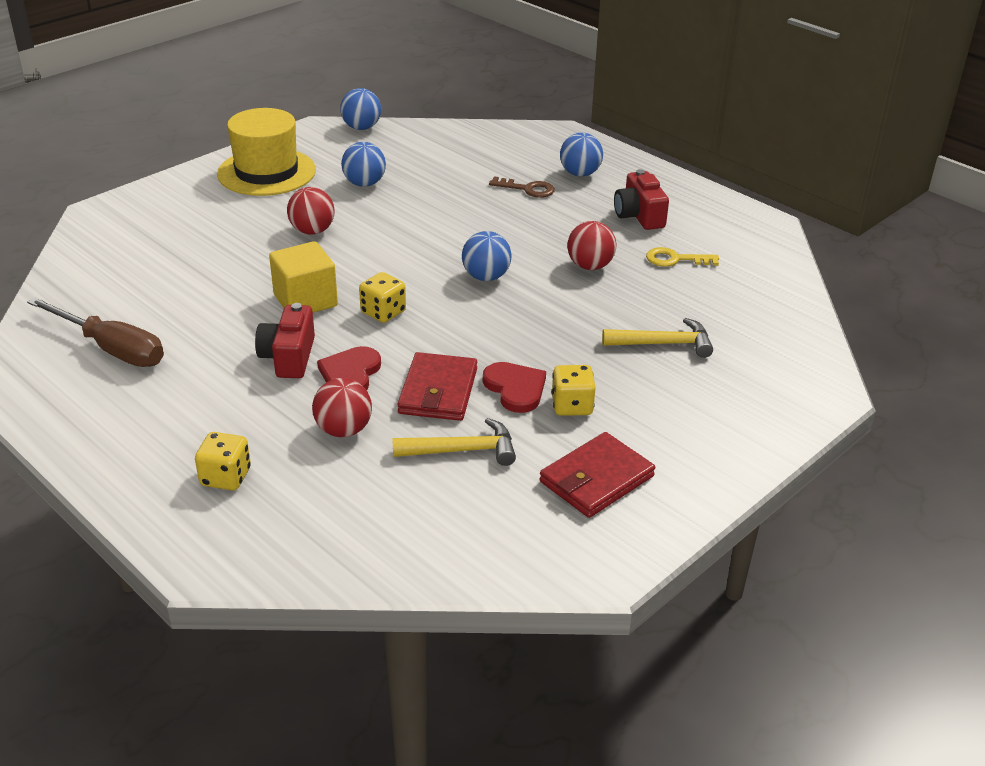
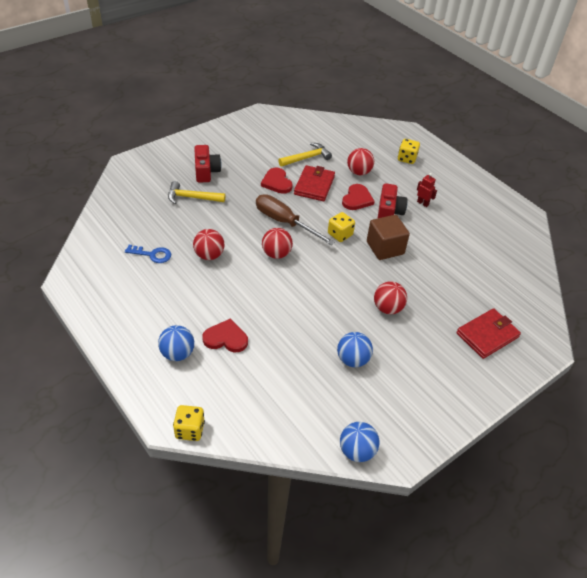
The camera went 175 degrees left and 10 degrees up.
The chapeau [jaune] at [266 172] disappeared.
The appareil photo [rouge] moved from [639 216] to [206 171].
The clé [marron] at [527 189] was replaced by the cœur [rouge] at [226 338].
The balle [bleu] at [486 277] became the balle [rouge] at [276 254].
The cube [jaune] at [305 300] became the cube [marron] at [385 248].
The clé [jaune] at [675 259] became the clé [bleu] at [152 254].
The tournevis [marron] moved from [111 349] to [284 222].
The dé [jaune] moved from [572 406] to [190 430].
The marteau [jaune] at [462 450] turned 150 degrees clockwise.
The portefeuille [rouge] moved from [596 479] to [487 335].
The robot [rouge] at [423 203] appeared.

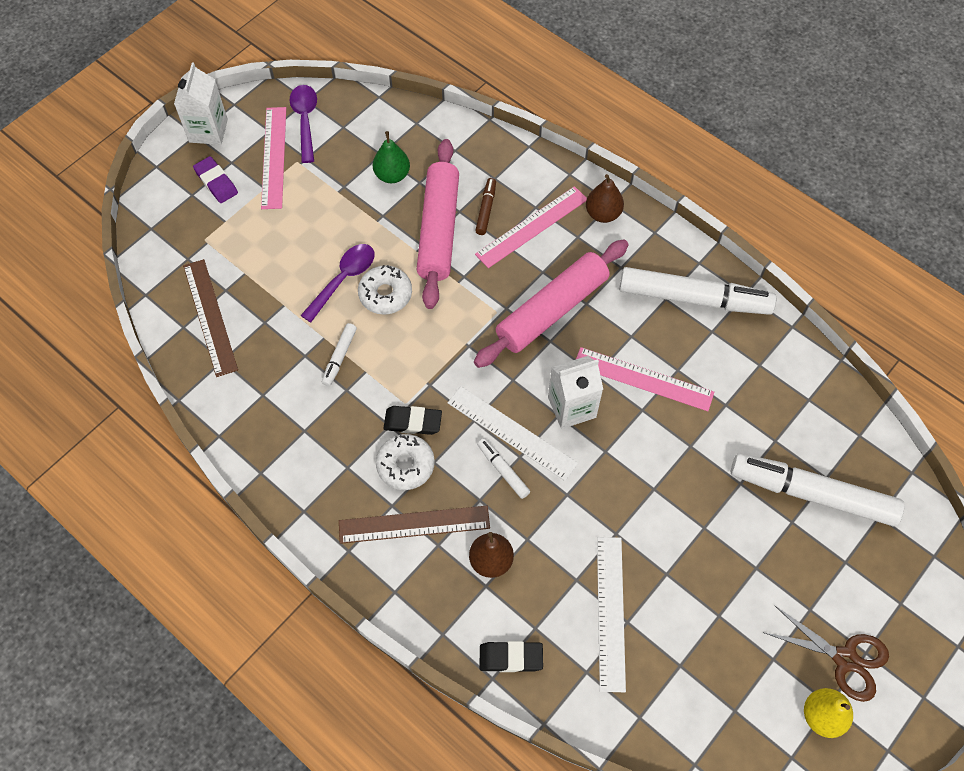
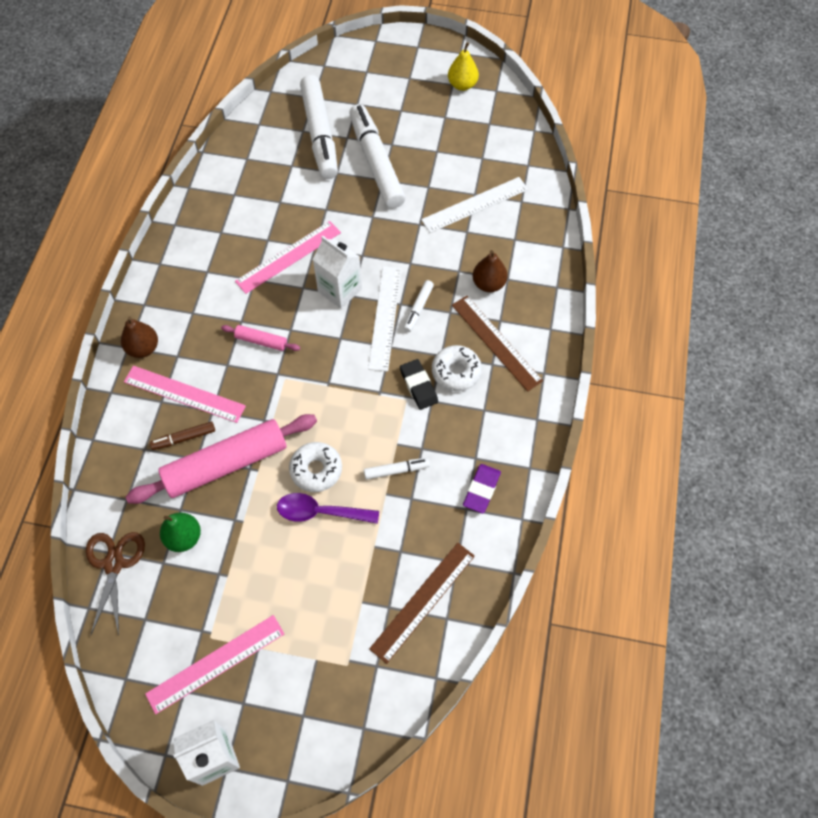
The camera went 120 degrees left and 0 degrees up.
The cuillère [violet] at [305 121] disappeared.
The gomme [violet] moved from [216 182] to [481 490].
The rouleau à pâtisserie [rose] at [552 310] changed to 0.45 times the size.
The feutre [blanc] moved from [694 298] to [376 163].
The règle [rose] at [643 379] turned 60 degrees clockwise.
The ciseaux [marron] moved from [845 659] to [114 564].
The gomme [noir] at [511 658] disappeared.

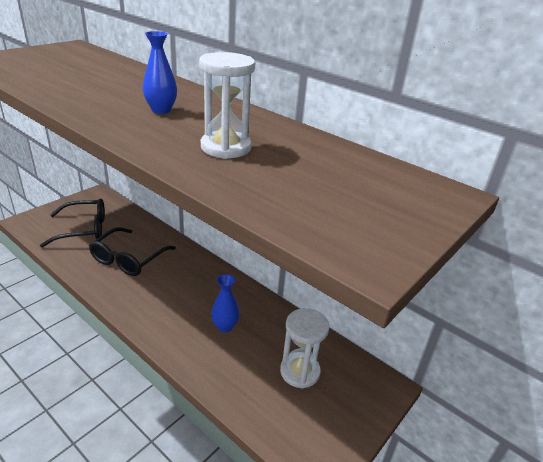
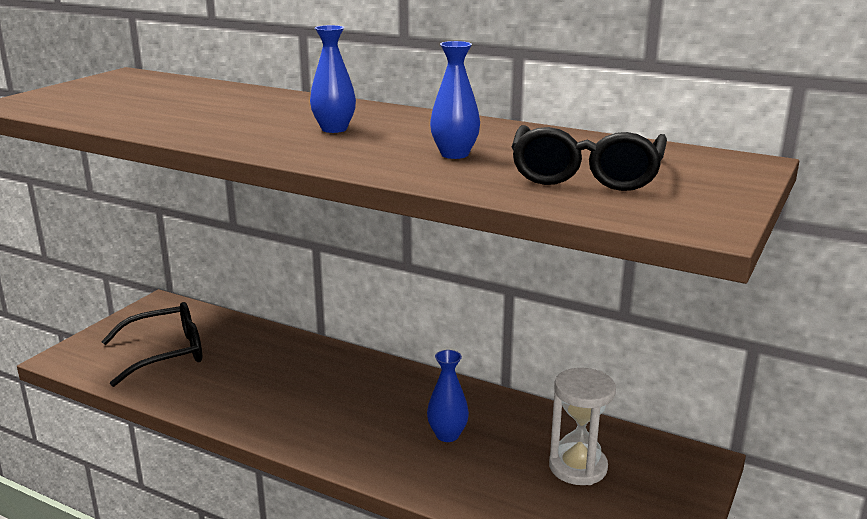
The camera went 10 degrees left and 10 degrees down.
The sablier [blanc] at [226 147] was replaced by the vase [bleu] at [454 154].
The lunettes [noir] moved from [129 259] to [586 174].

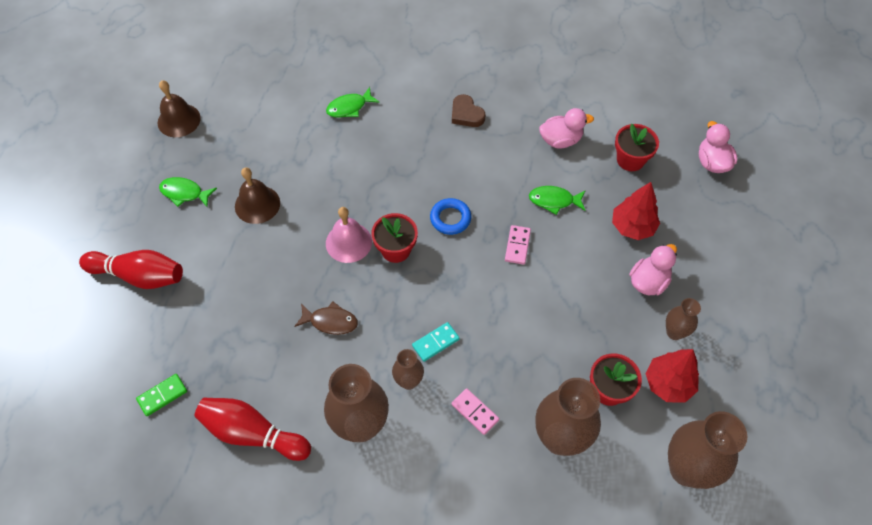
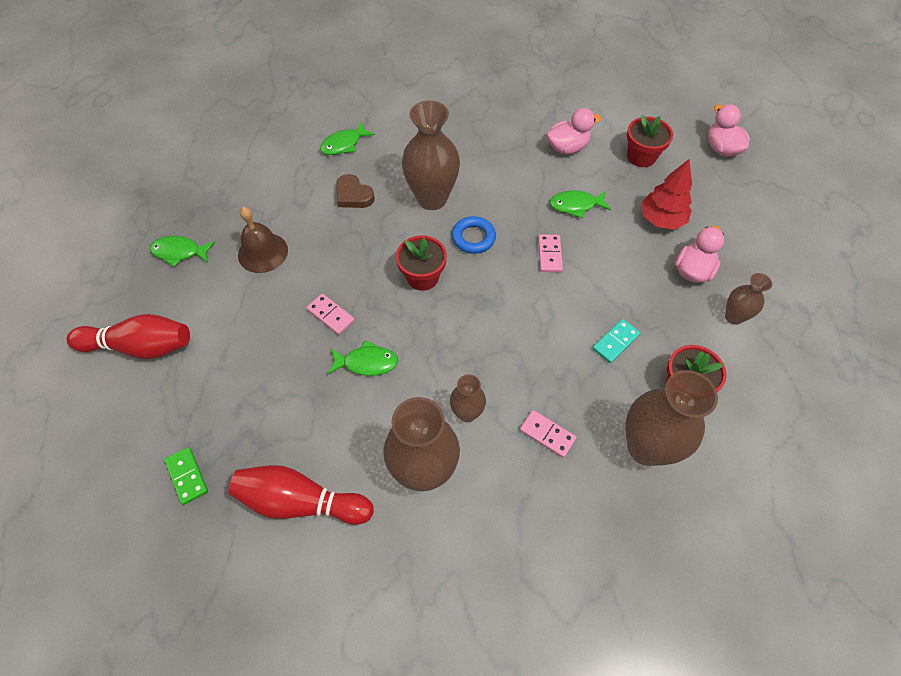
The camera went 10 degrees left and 0 degrees up.
The cloche [marron] at [179 120] disappeared.
The cœur [marron] moved from [466 114] to [353 195].
The cloche [rose] at [348 242] disappeared.
The poisson [marron] at [330 321] became the poisson [vert] at [366 362].
The domino [turquoise] moved from [435 342] to [615 342].
The arbre [rouge] at [668 383] disappeared.
The domino [vert] at [162 395] turned 75 degrees counterclockwise.
The vase [marron] moved from [686 469] to [432 198].
The domino [rose] at [330 315] appeared.

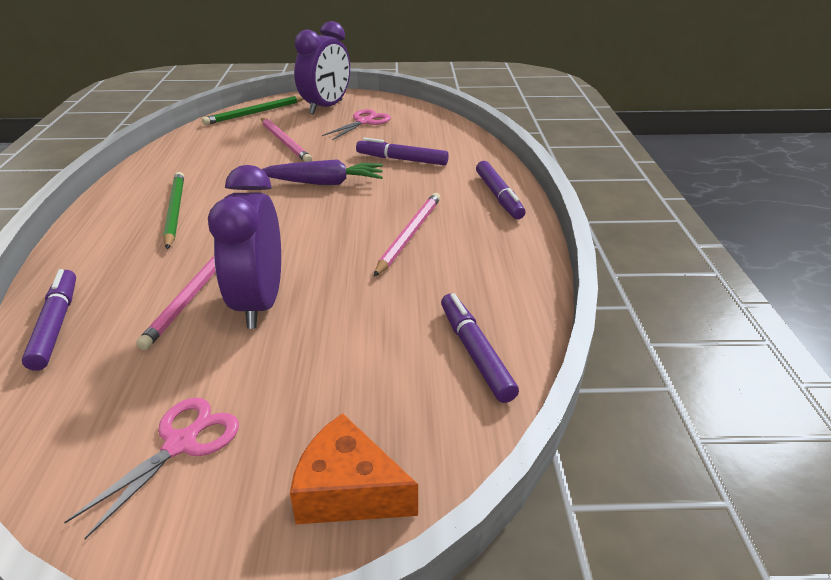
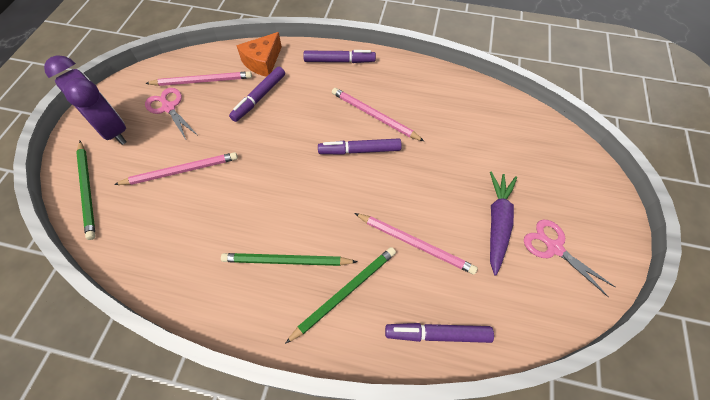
The camera went 75 degrees left and 25 degrees up.
The carotte [violet] moved from [324 183] to [497 223].
The réveil [violet] at [259 303] disappeared.
The feutre [violet] moved from [475 352] to [359 150].
The fromage [orange] moved from [348 491] to [262 62].
The crayon [rose] at [202 81] appeared.
The crayon [vert] at [344 293] appeared.

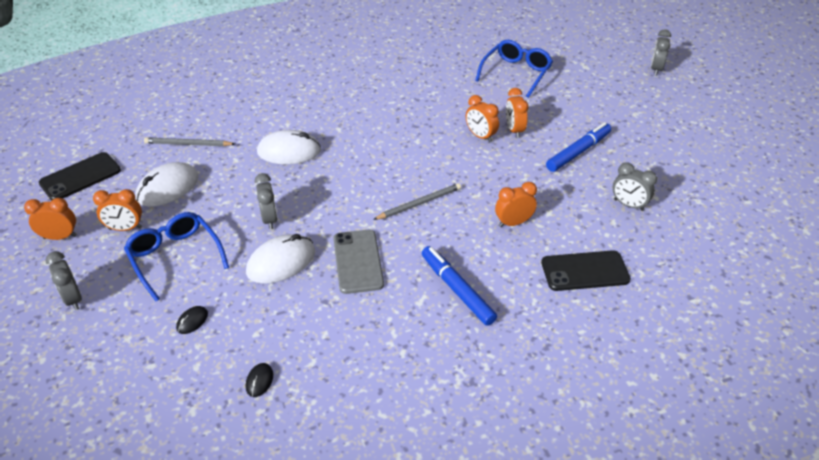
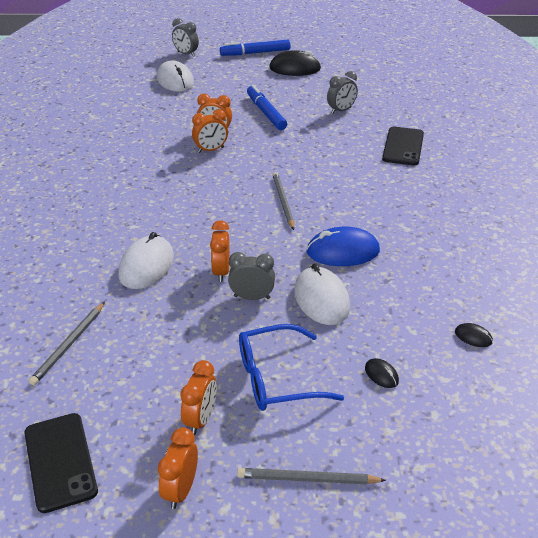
The camera went 70 degrees left and 5 degrees down.
The lunettes [bleu] at [516 73] disappeared.
The souris [blanc] moved from [167 188] to [175 81].
The réveil [orange] moved from [513 223] to [221 272].
The téléphone [gris] at [358 261] was replaced by the souris [bleu] at [342 251].
The feutre [bleu] moved from [457 289] to [255 53].
The réveil [gris] at [73 299] was replaced by the crayon [gris] at [307 479].
The souris [noir] at [295 68] appeared.

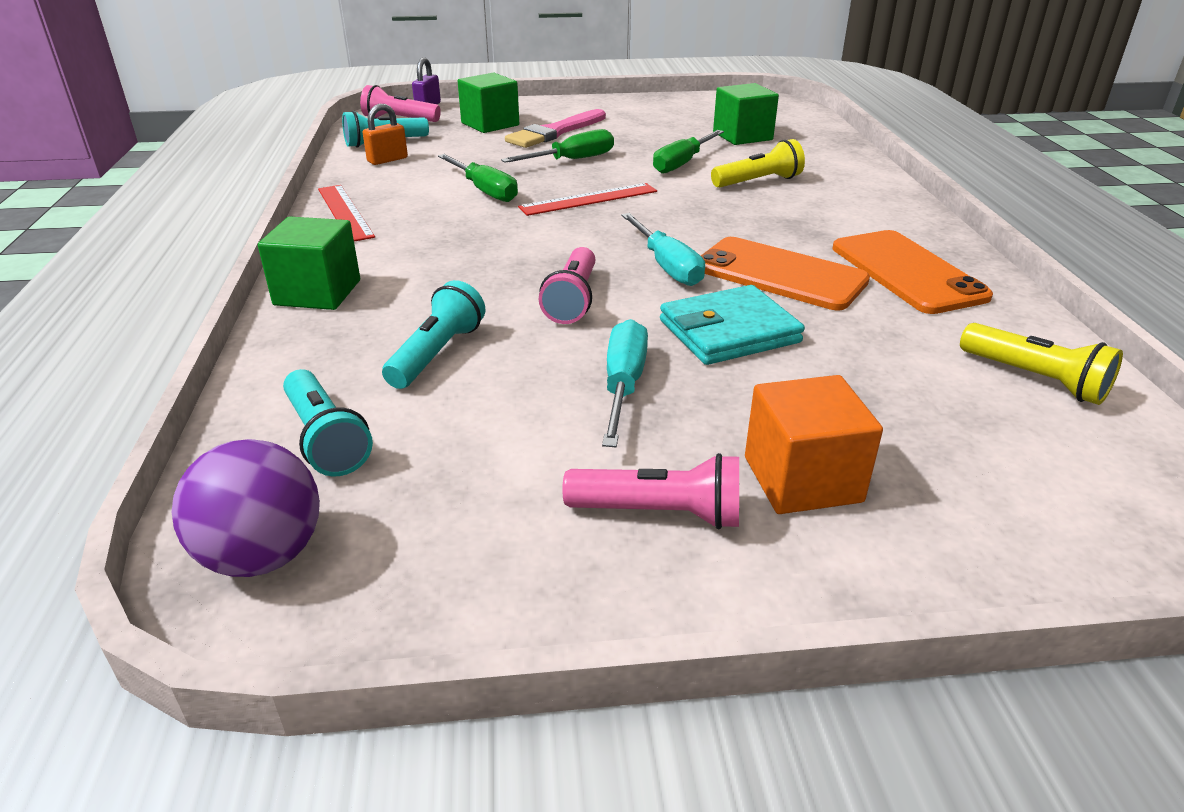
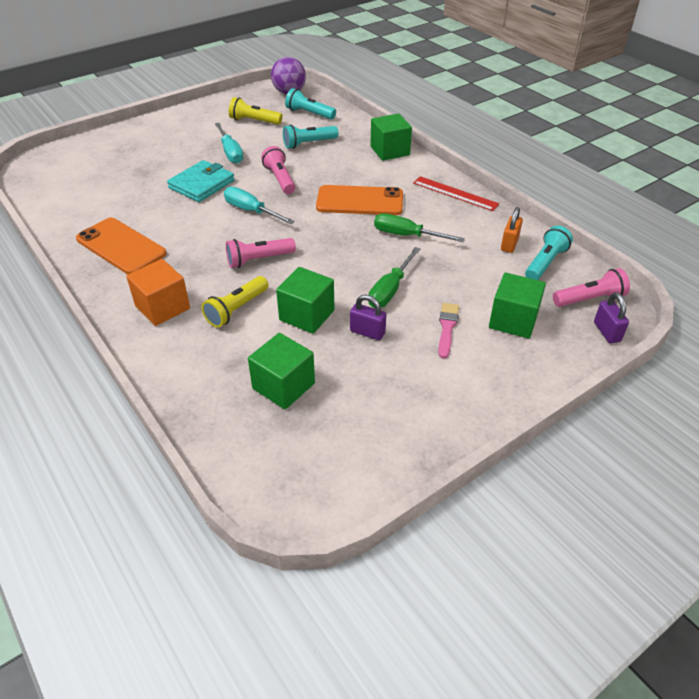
The camera went 150 degrees right and 10 degrees up.
The pinceau [rose] at [555 132] changed to 0.62 times the size.
The tournevis [vert] at [682 163] was replaced by the cube [vert] at [307 315].
The règle [rouge] at [588 199] disappeared.
The téléphone [orange] moved from [779 274] to [360 201].
The lampe de poche [turquoise] at [437 354] turned 75 degrees clockwise.
The lampe de poche [jaune] moved from [1035 379] to [254 121].
The cube [orange] moved from [802 479] to [162 307].
The lampe de poche [rose] moved from [660 513] to [258 259].
The cadenas [violet] at [367 332] appeared.

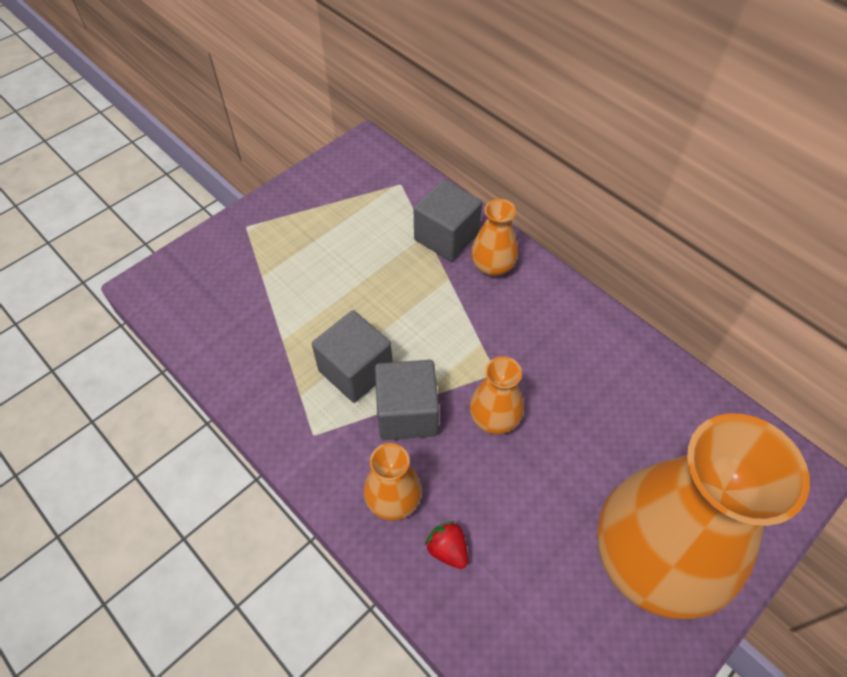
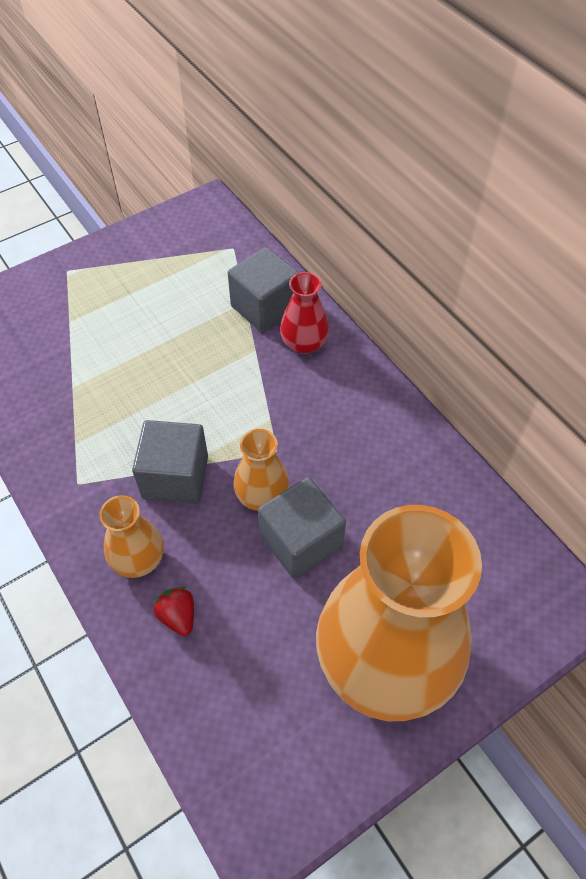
The camera went 10 degrees right and 0 degrees up.
The vase [orange] at [492 265] became the vase [rouge] at [304 343].
The cube [gris] moved from [355 370] to [301 542].

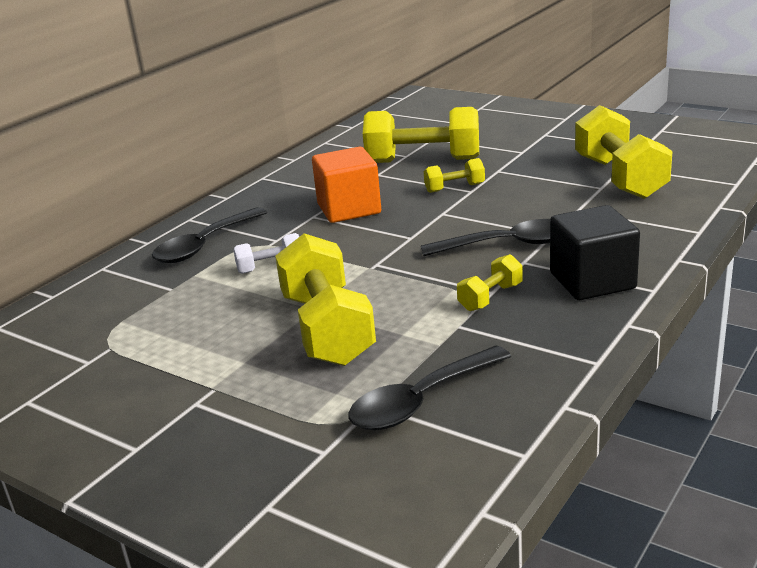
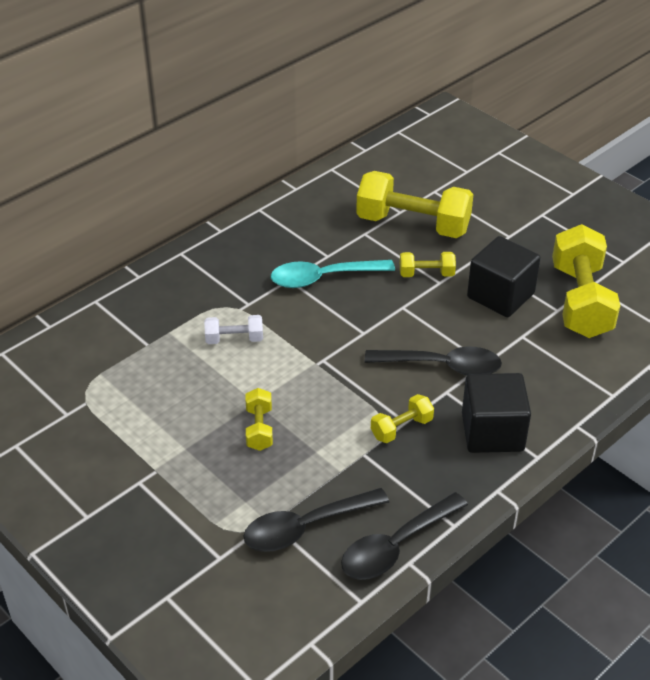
The camera went 10 degrees right and 15 degrees up.
The cube [orange] at [349 209] was replaced by the cuillère [turquoise] at [323 278].
The cuillère [noir] moved from [204 245] to [396 546].
The haltère [jaune] at [327 329] changed to 0.48 times the size.
The cube [noir] at [500 295] appeared.

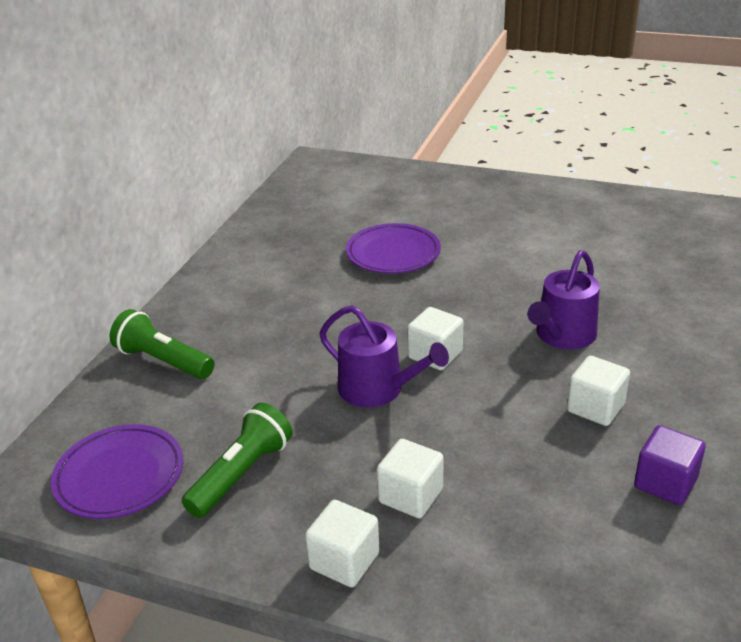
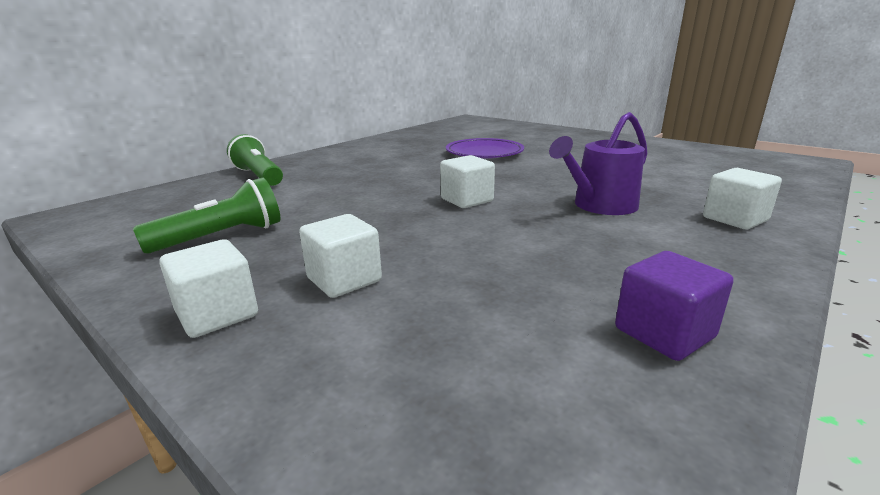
The camera went 20 degrees right and 10 degrees down.
The arrosoir [violet] at [377 389] disappeared.
The cube [blanc] moved from [595 408] to [735 219].
The assiette [violet] at [119 476] disappeared.

